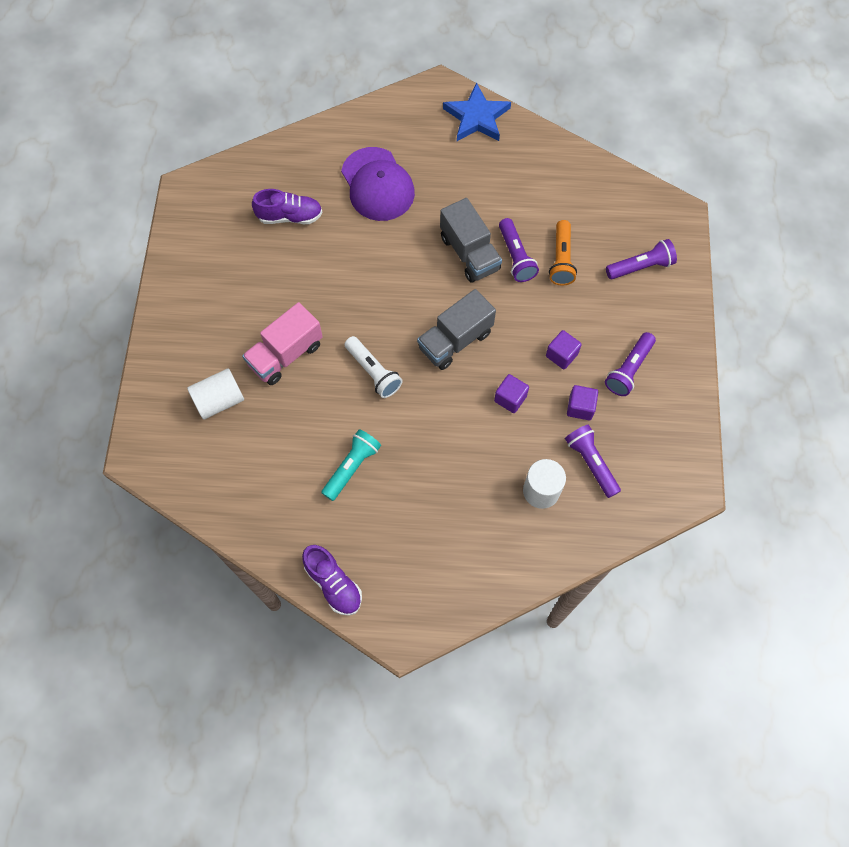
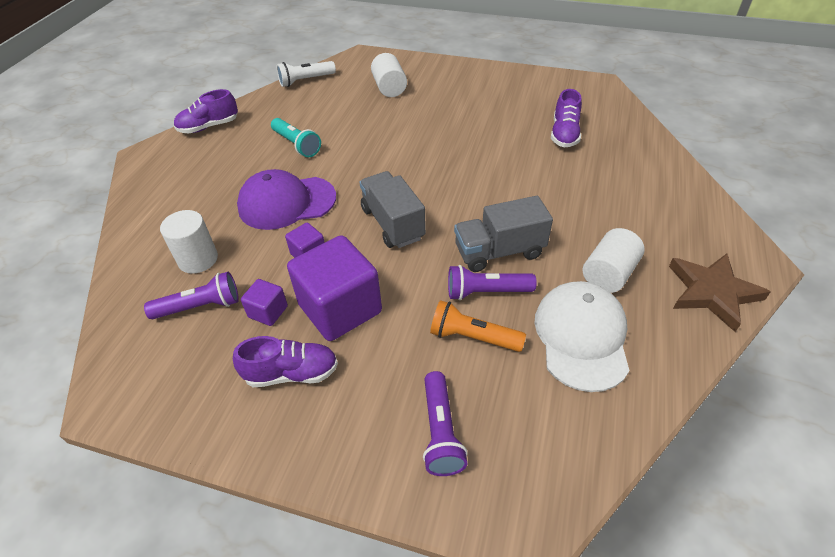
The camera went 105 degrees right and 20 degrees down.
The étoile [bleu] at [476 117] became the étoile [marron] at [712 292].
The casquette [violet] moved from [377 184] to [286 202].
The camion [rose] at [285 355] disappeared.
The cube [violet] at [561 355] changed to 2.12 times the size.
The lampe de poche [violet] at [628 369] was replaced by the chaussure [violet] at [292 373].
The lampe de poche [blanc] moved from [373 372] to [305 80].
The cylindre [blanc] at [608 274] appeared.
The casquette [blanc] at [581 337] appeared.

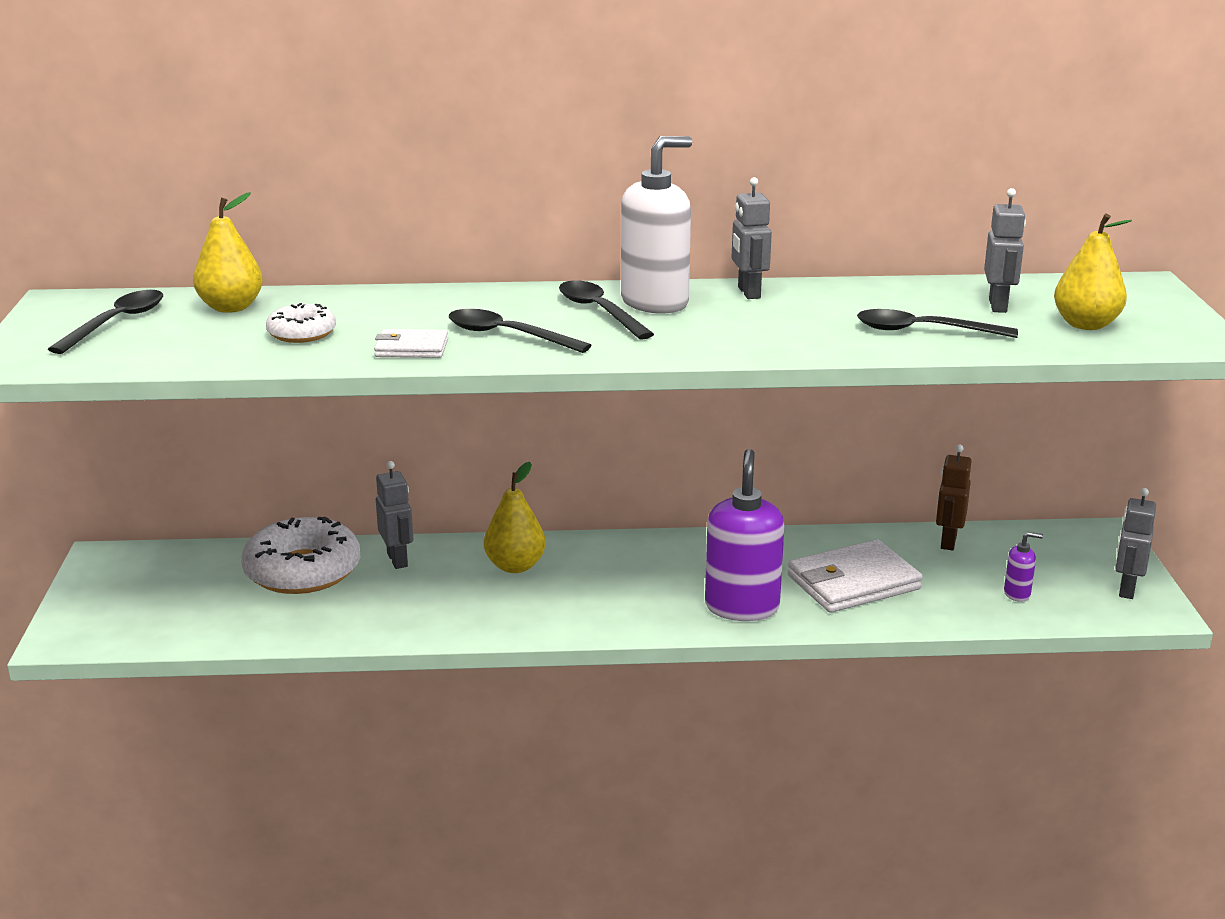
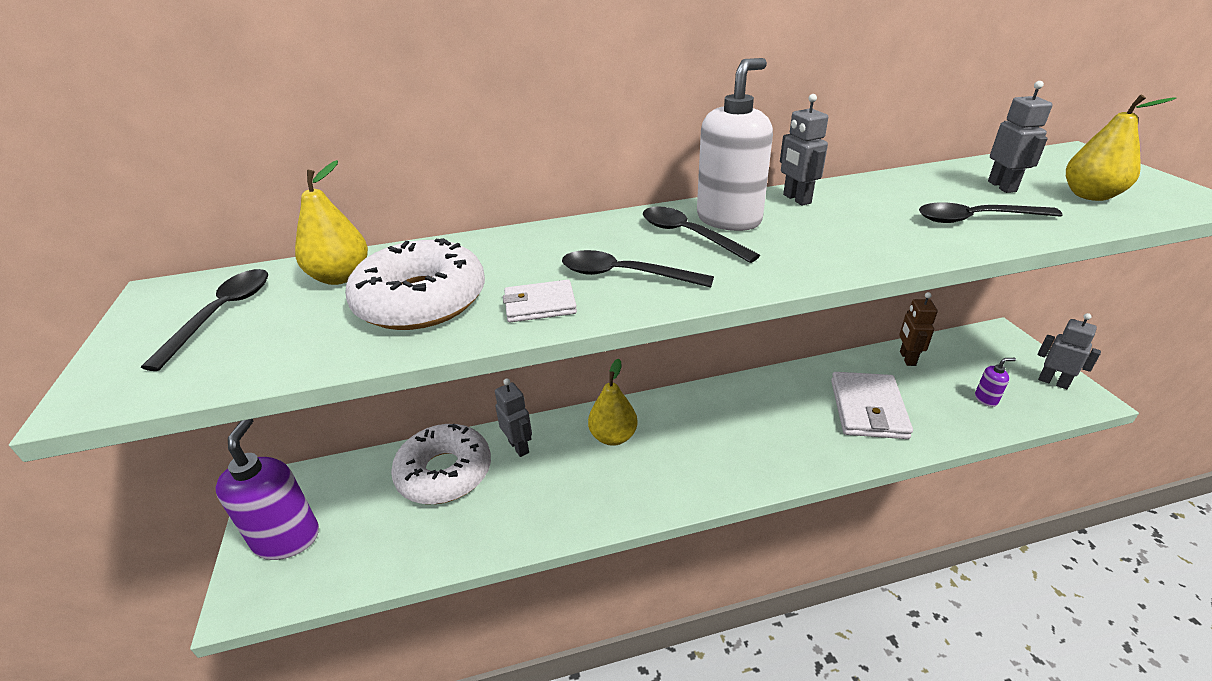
The camera went 10 degrees left and 10 degrees up.
The beignet [blanc] at [302 333] changed to 1.91 times the size.
The distributeur de savon [violet] moved from [742 607] to [287 538].
The robot [gris] at [1126 589] turned 120 degrees clockwise.
The portefeuille [blanc] at [853 582] turned 45 degrees counterclockwise.

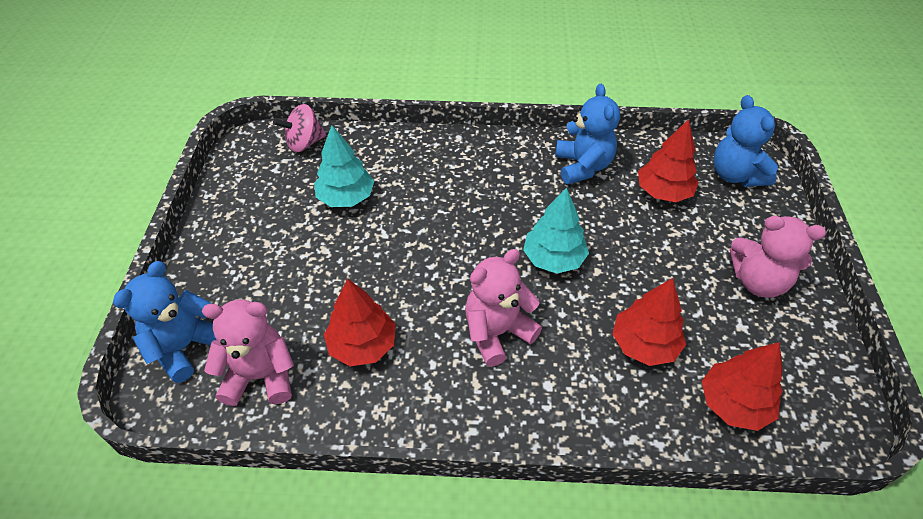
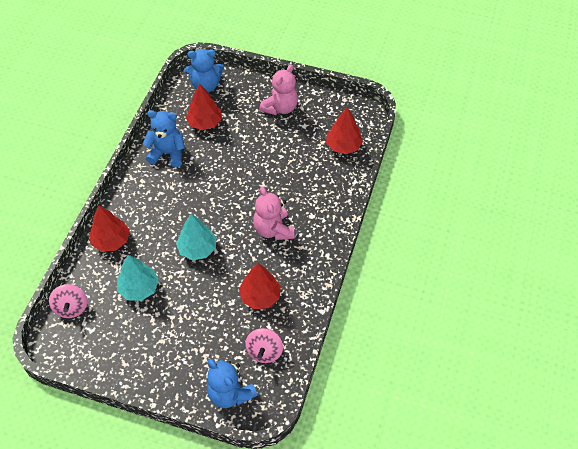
The camera went 75 degrees left and 5 degrees up.
The arbre [turquoise] moved from [553 258] to [197 249].
The arbre [rouge] moved from [644 344] to [111 241].
The ours en peluche [rose] at [260 376] was replaced by the toupie [rose] at [264 351].

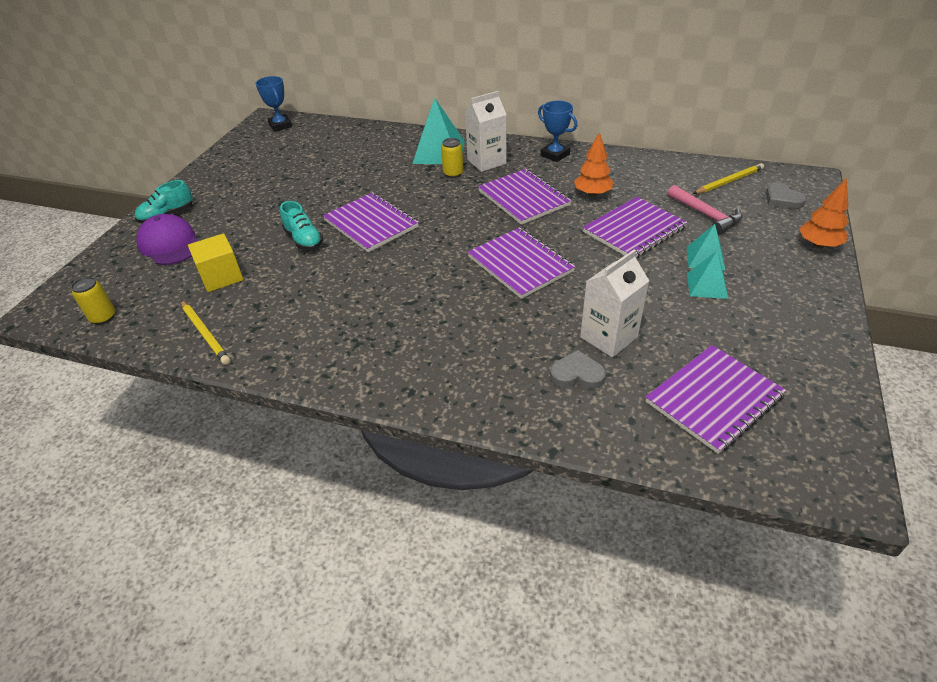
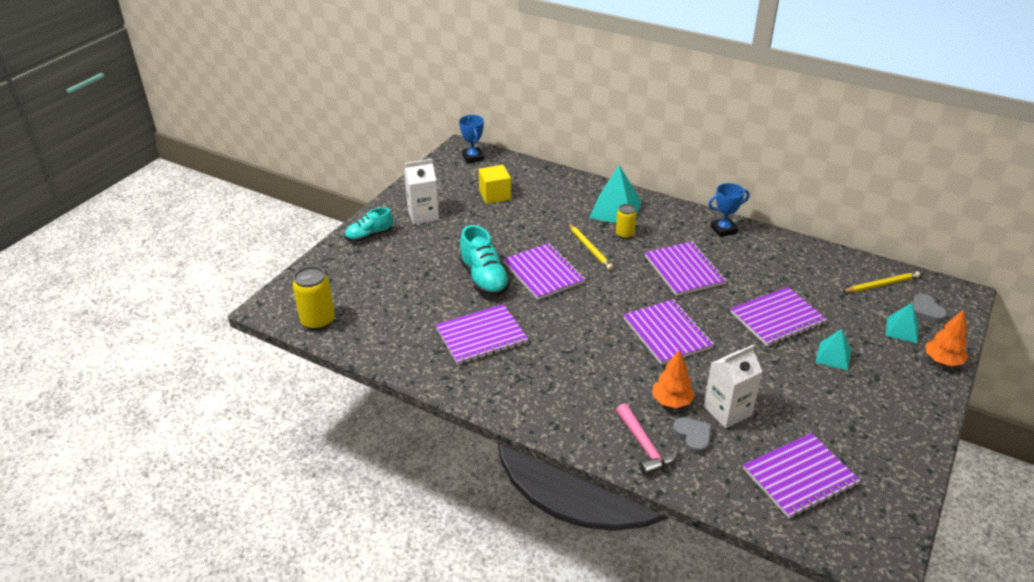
The camera went 10 degrees right and 5 degrees down.
The brique de lait [blanc] moved from [486 162] to [423 215].
The trophée [bleu] at [555 155] turned 75 degrees counterclockwise.
The arbre [orange] moved from [592 194] to [671 401].
The marteau [rose] moved from [705 215] to [644 446].
The chaussure [turquoise] at [304 240] changed to 1.53 times the size.
The casquette [violet] at [170 244] disappeared.
The cube [jaune] moved from [221 276] to [495 195].
The pyramide [turquoise] moved from [707 285] to [902 330].
The canette [jaune] at [103 317] changed to 1.64 times the size.
The crayon [jaune] moved from [205 333] to [590 248].
The cœur [gris] at [577 374] turned 45 degrees clockwise.
The carnet [violet] at [481 336] appeared.

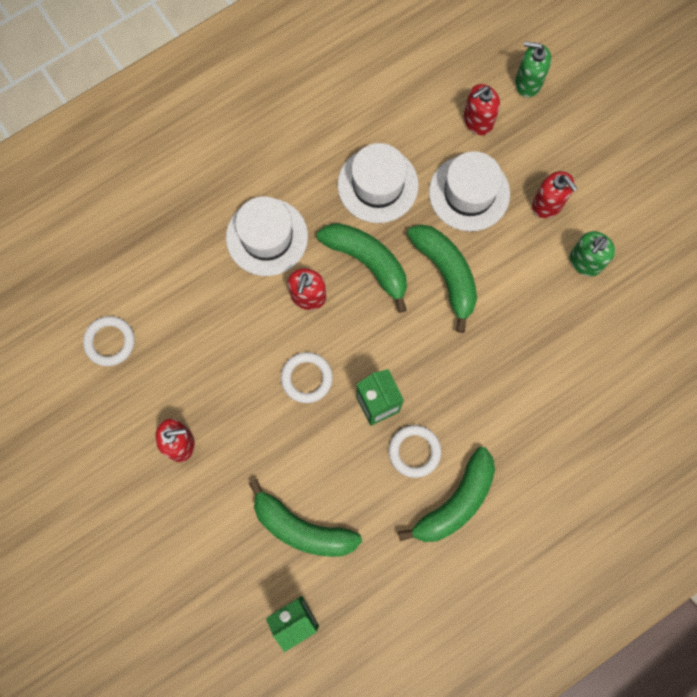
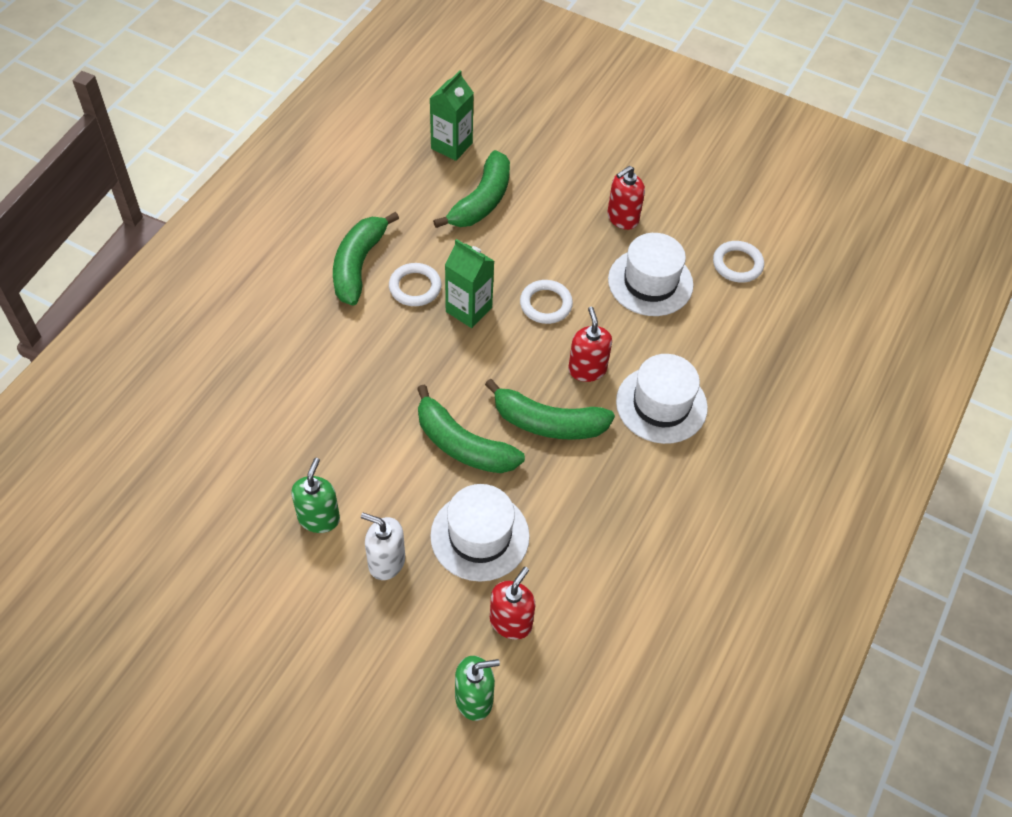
The camera went 150 degrees right and 20 degrees down.
The chapeau [blanc] moved from [377 185] to [650 282].
The distributeur de savon [rouge] at [547 204] became the distributeur de savon [blanc] at [386 562].
The banane [vert] at [302 528] turned 120 degrees clockwise.

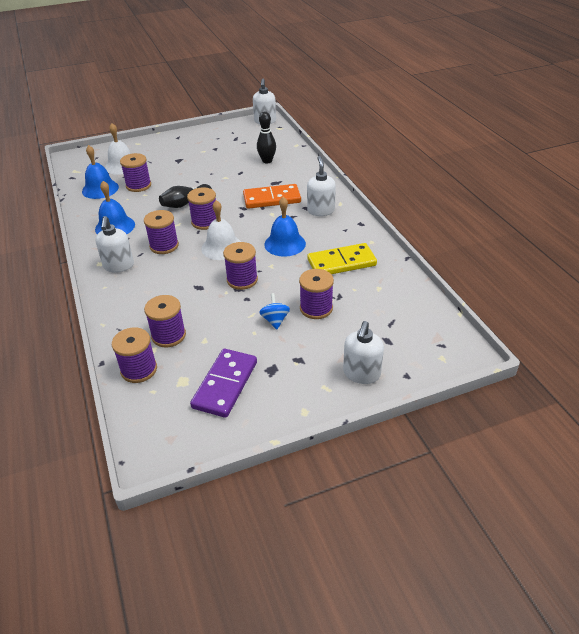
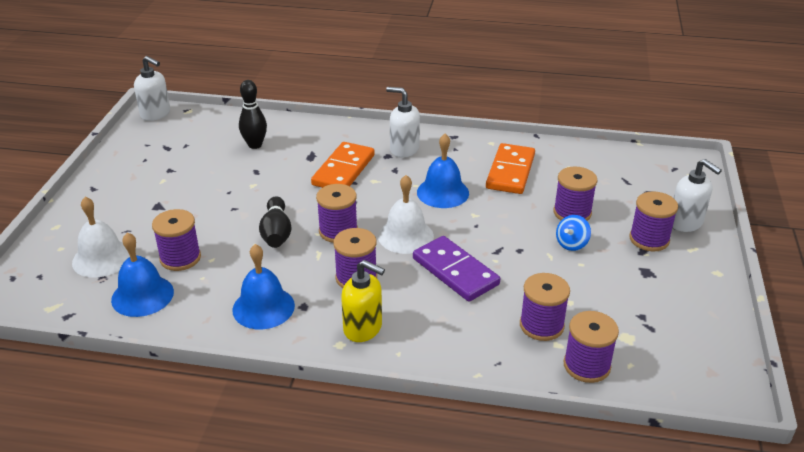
The camera went 60 degrees left and 5 degrees down.
The distributeur de savon [blanc] at [118 266] became the distributeur de savon [jaune] at [363 328].
The bobine [violet] moved from [242 280] to [649 239].
The domino [jaune] at [341 262] became the domino [orange] at [510 171].
The toupie [bleu] at [275 320] turned 75 degrees counterclockwise.
The domino [violet] moved from [225 384] to [455 271].

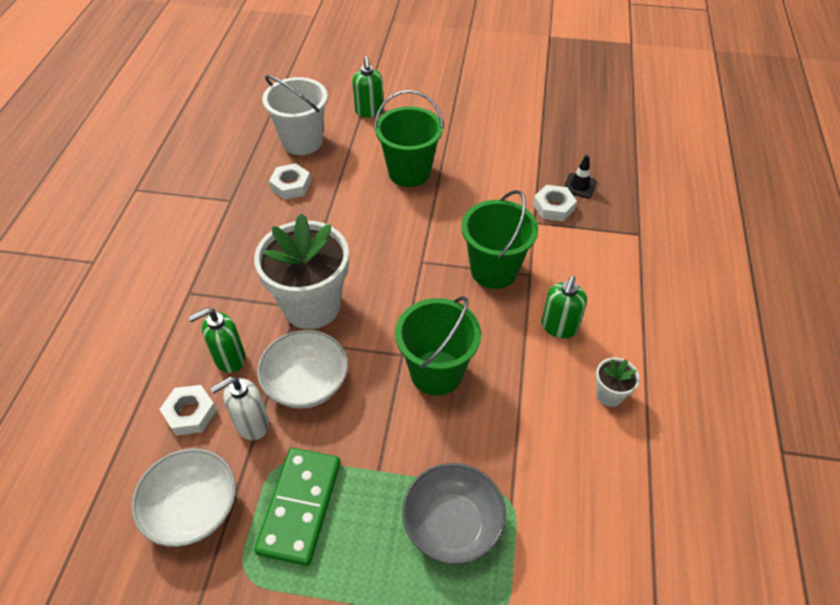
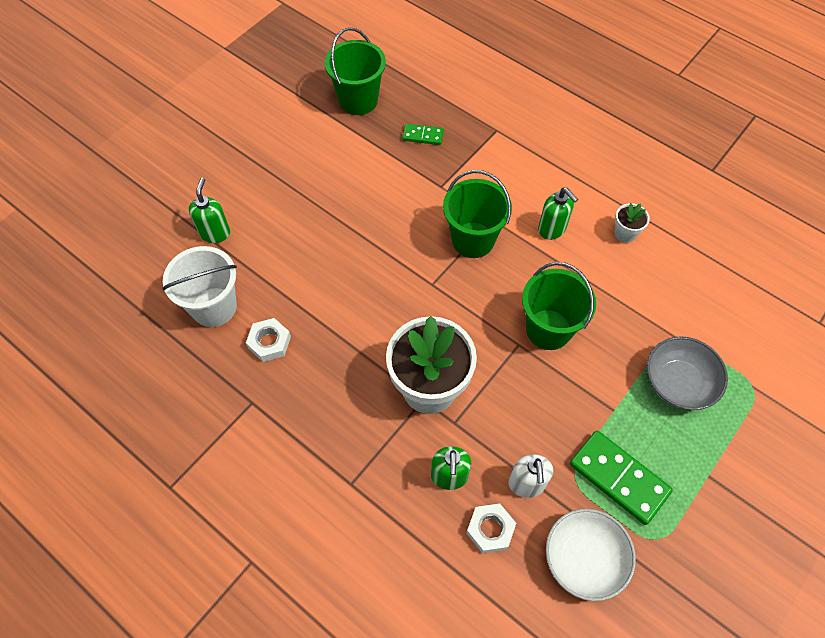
The camera went 60 degrees left and 10 degrees up.
The distributeur de savon [vert] at [369 111] turned 105 degrees counterclockwise.
The seau [vert] moved from [409 172] to [358 100].
The cône de chantier [noir] at [579 186] was replaced by the domino [vert] at [423 136].
The écrou [blanc] at [553 207] disappeared.
The bol [blanc] at [306 383] disappeared.

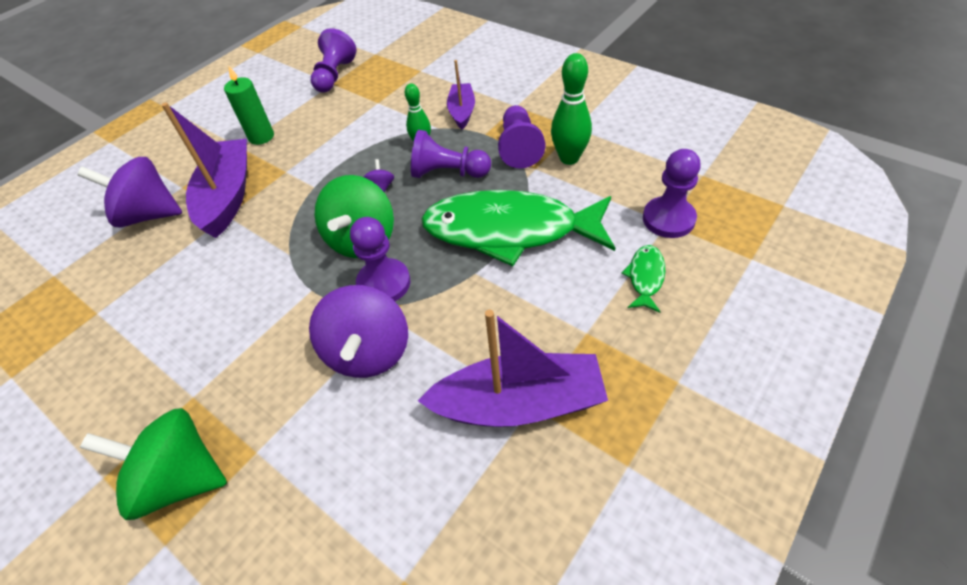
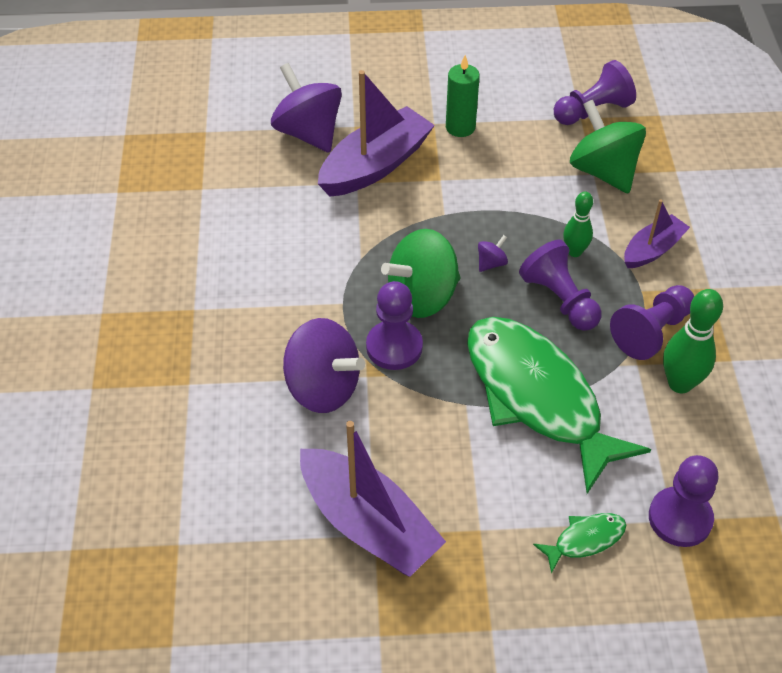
The camera went 45 degrees right and 0 degrees up.
The toupie [violet] at [368 352] turned 105 degrees counterclockwise.
The toupie [vert] moved from [180 478] to [603 171].

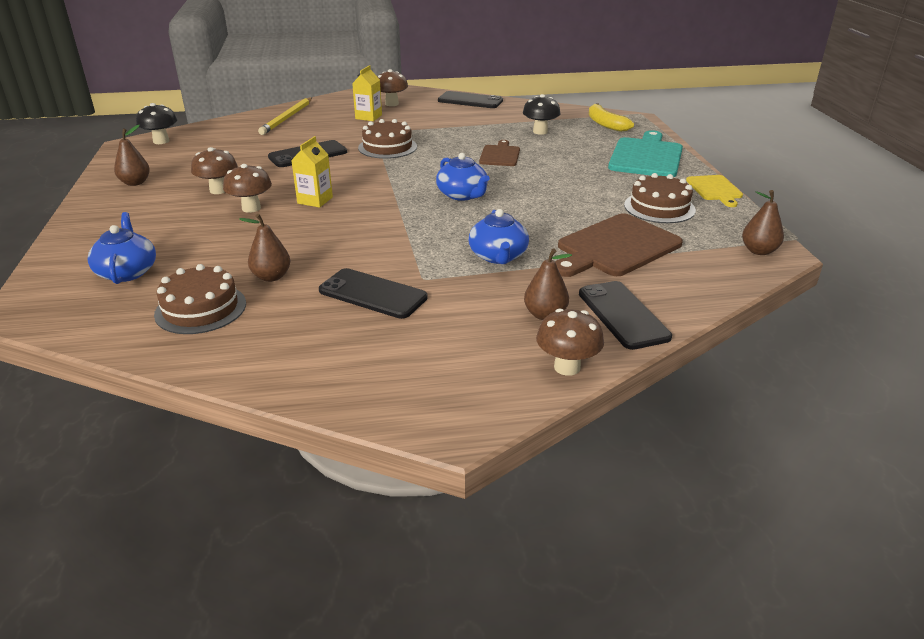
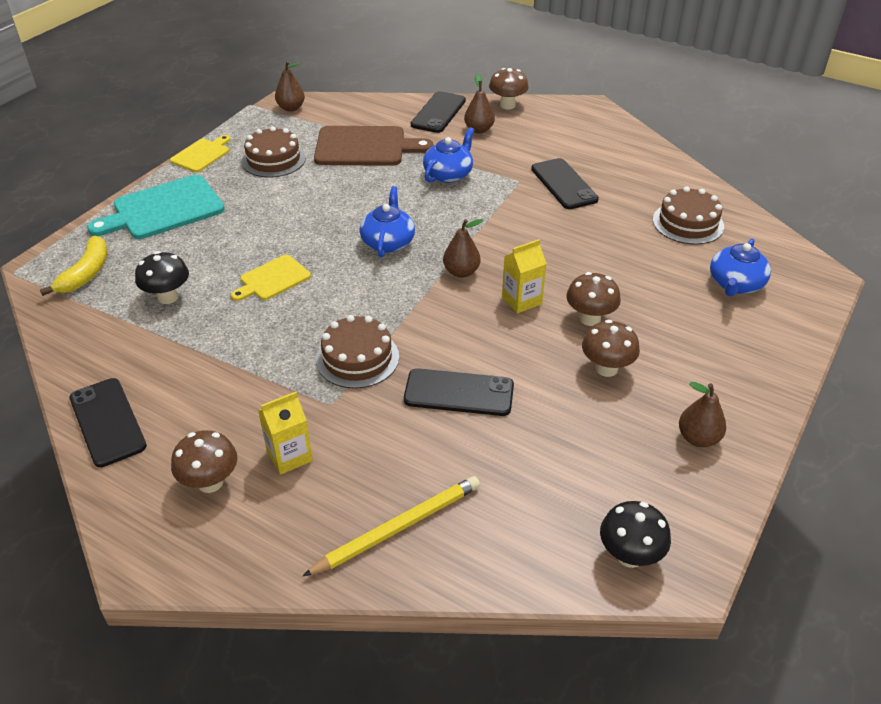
The camera went 140 degrees left and 10 degrees up.
The planche à découper [marron] at [500 155] became the planche à découper [jaune] at [272 279].
The poire [marron] moved from [271 277] to [461 272].

